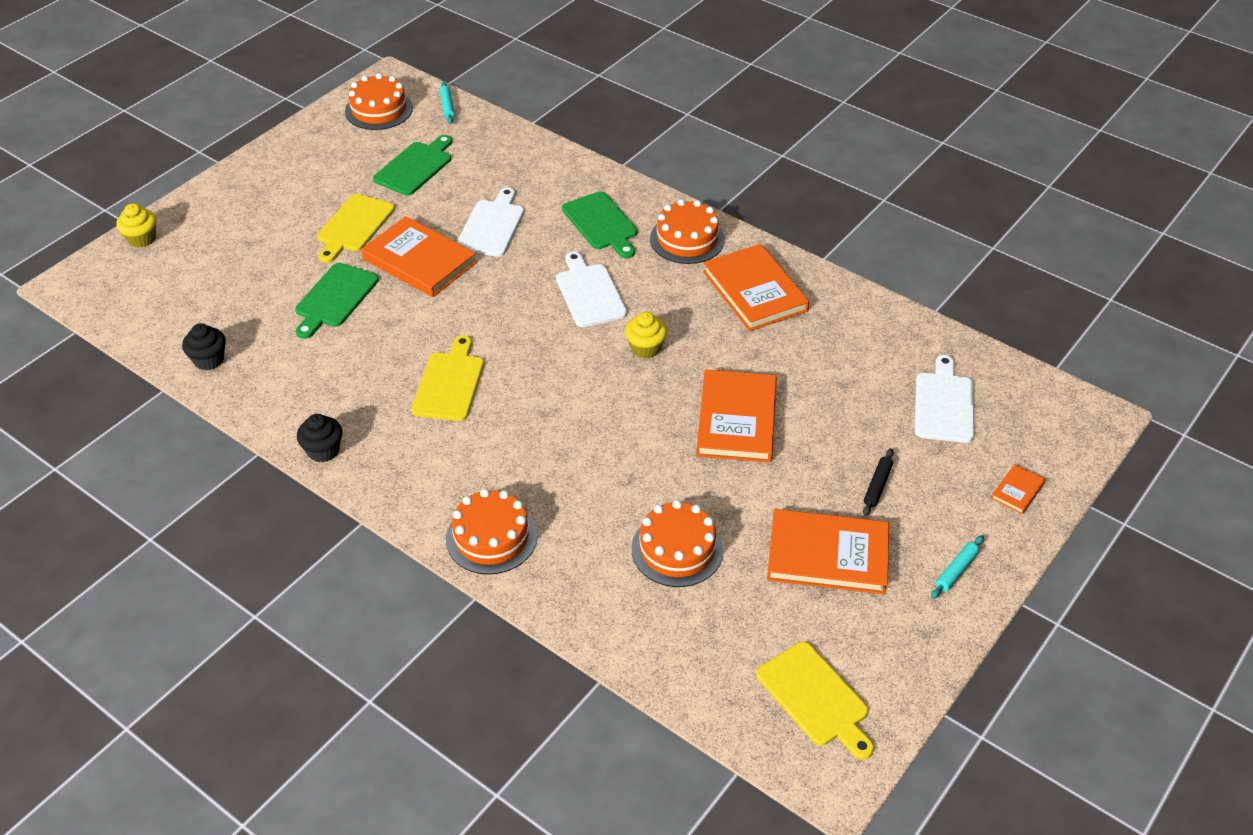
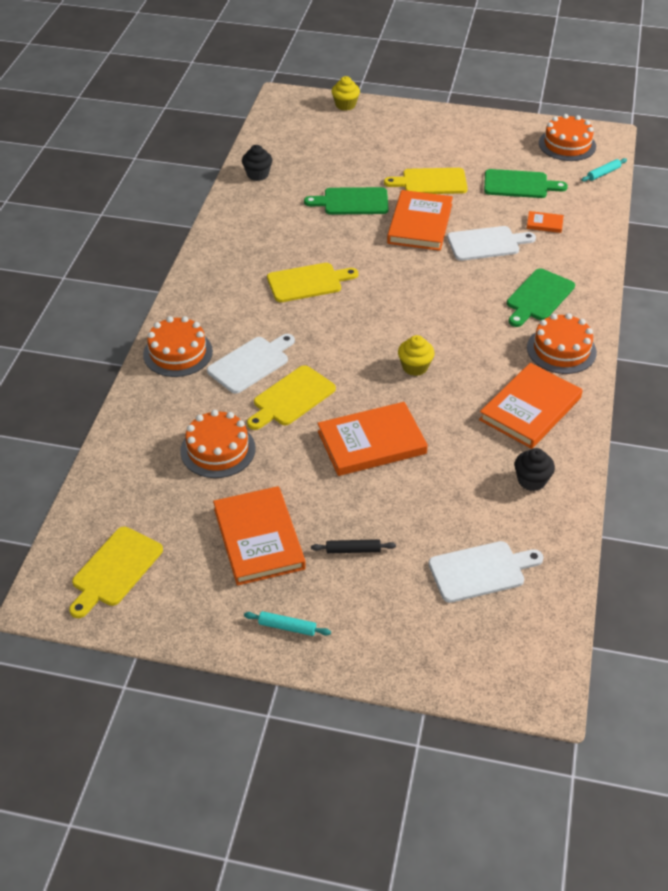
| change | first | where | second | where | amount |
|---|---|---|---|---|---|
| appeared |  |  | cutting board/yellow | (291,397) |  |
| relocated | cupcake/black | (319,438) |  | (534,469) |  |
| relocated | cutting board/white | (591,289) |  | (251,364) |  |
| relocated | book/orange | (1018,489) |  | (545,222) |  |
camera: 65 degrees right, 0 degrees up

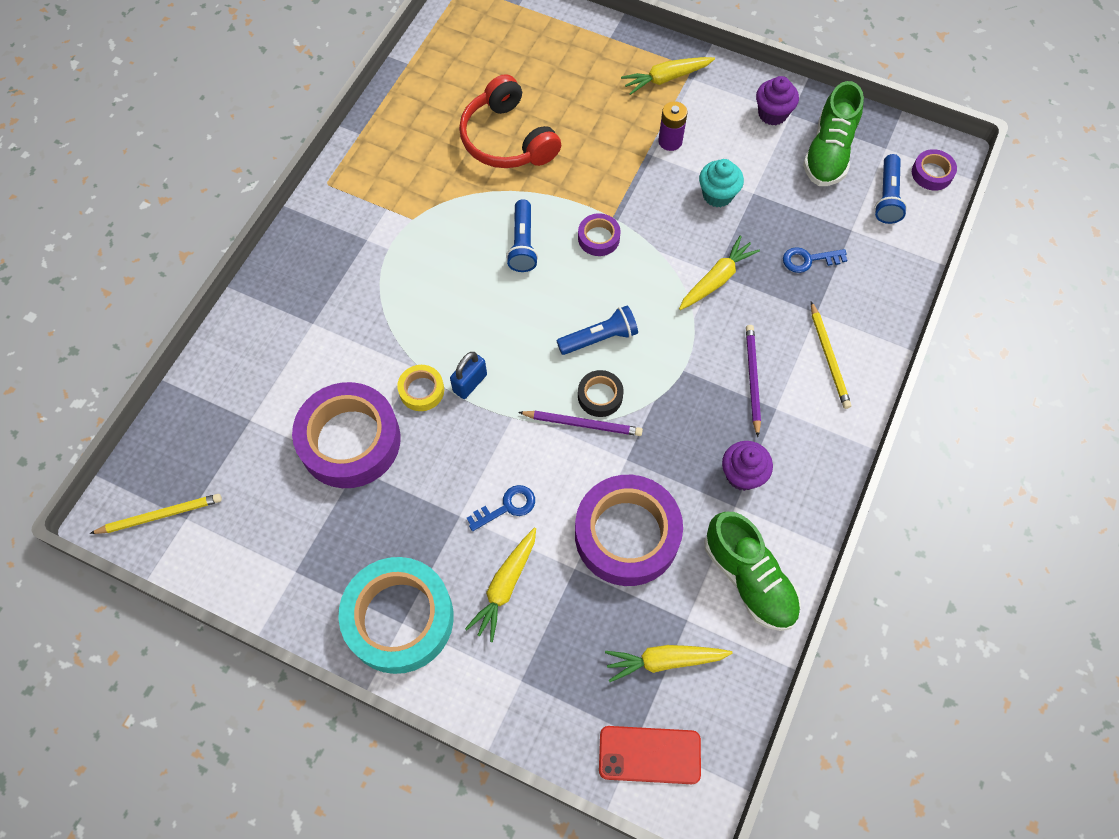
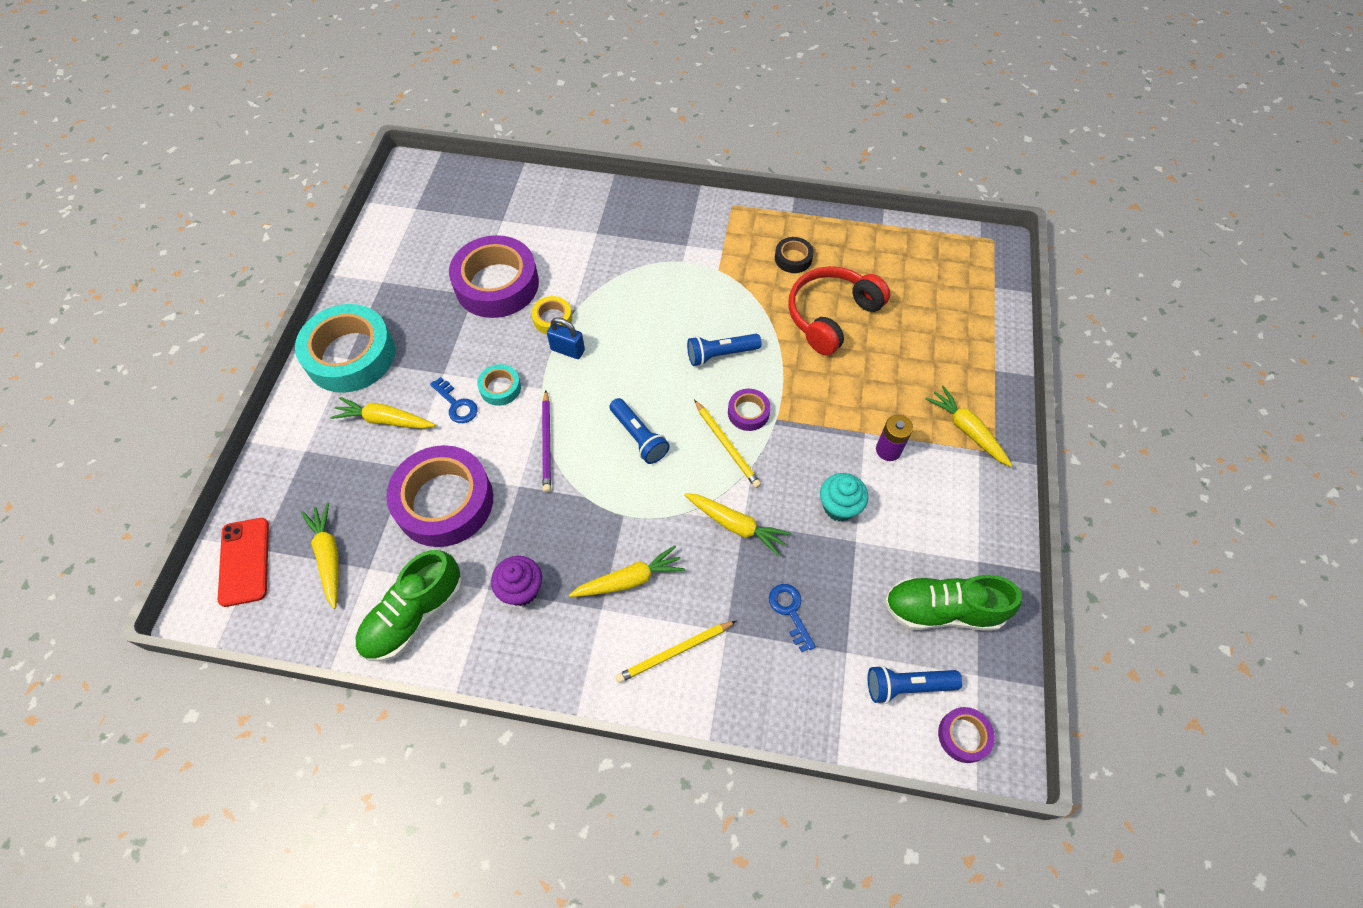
| change | first | where | second | where | amount |
|---|---|---|---|---|---|
| missing | cupcake/purple | (777,100) |  |  |  |
| appeared |  |  | tape/turquoise | (499,385) |  |
| relocated | pencil/yellow | (155,514) |  | (727,444) |  |
| relocated | tape/black | (601,393) |  | (794,255) |  |
| exchanged | pencil/purple | (753,381) | carrot/yellow | (627,571) |  |
camera: 75 degrees right, 5 degrees down

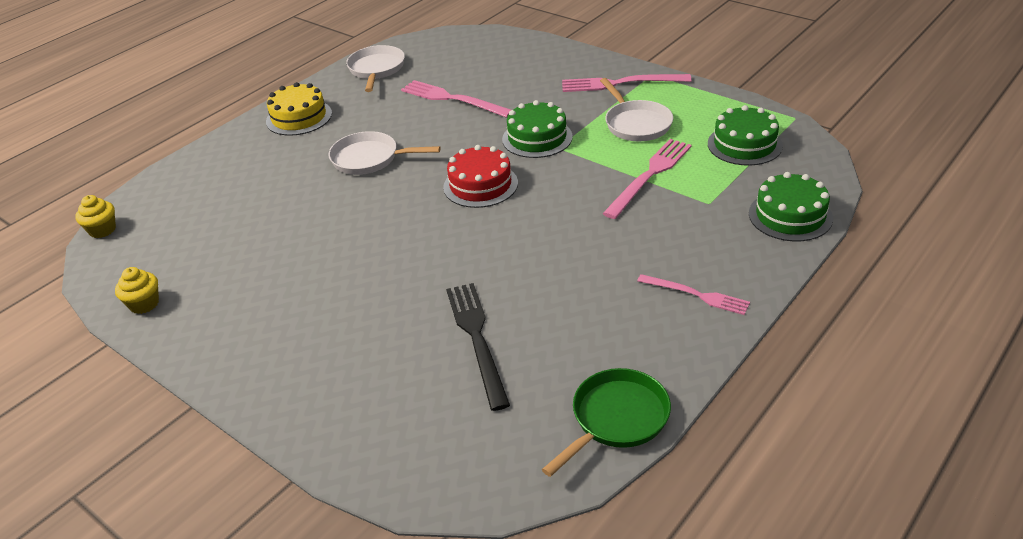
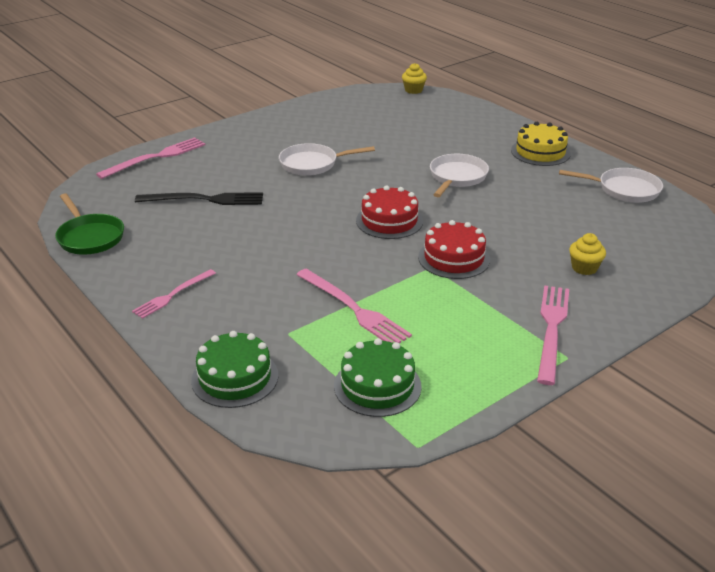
| change | first | where | second | where | amount |
|---|---|---|---|---|---|
| relocated | cupcake/yellow | (137,290) |  | (587,254) |  |
| relocated | fork/pink | (456,99) |  | (151,158) |  |
| relocated | pan/white | (636,109) |  | (327,159) |  |
| colour | cake/green | (537,129) | cake/red | (454,249) |  |
camera: 100 degrees right, 5 degrees down

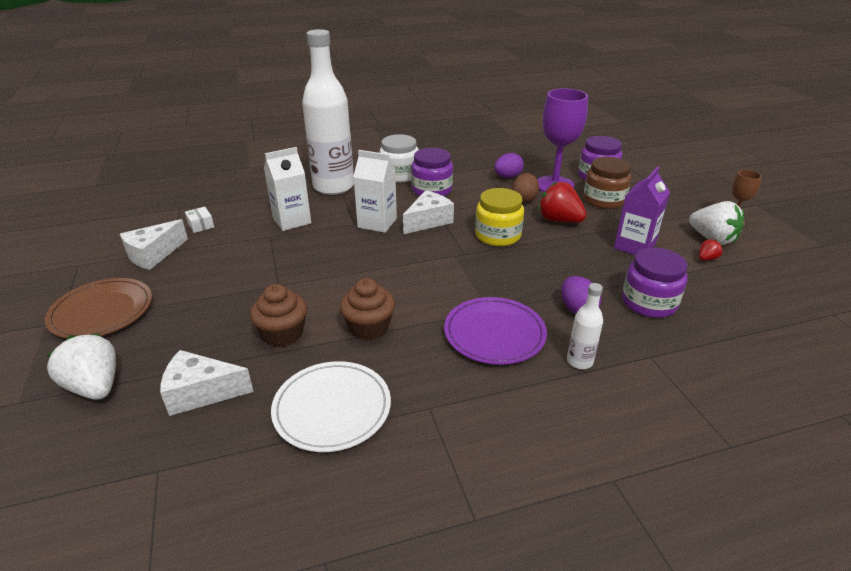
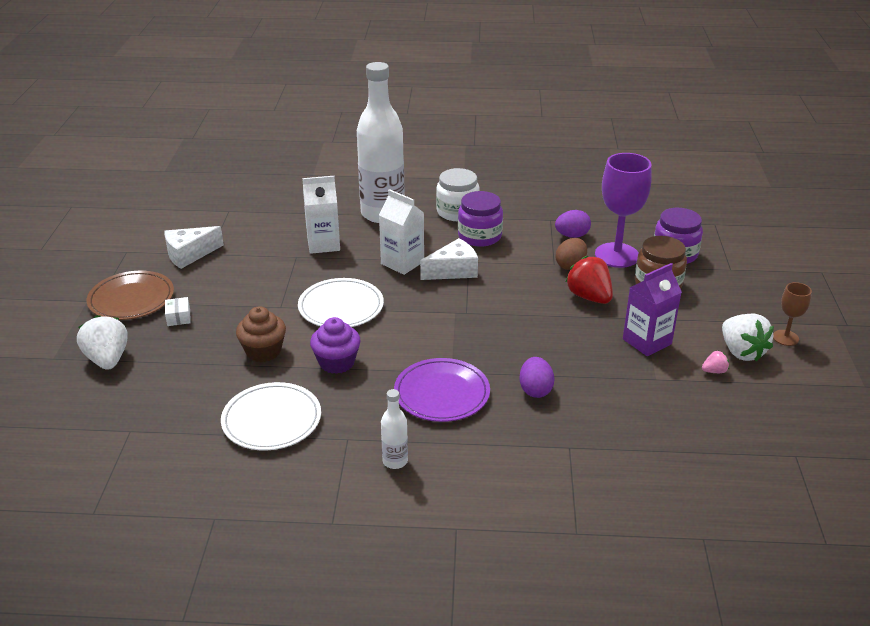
| change | first | where | second | where | amount |
|---|---|---|---|---|---|
| missing | cheese/white | (207,383) |  |  |  |
| missing | jar/yellow | (499,217) |  |  |  |
| missing | jar/purple | (655,283) |  |  |  |
| appeared |  |  | plate/white | (341,302) |  |
| relocated | box/white | (199,220) |  | (178,311) |  |
| relocated | bottle/white | (585,326) |  | (394,429) |  |
| colour | cupcake/brown | (367,309) | cupcake/purple | (335,345) |  |
| colour | strawberry/red | (711,249) | strawberry/pink | (715,362) |  |
camera: 20 degrees right, 0 degrees up

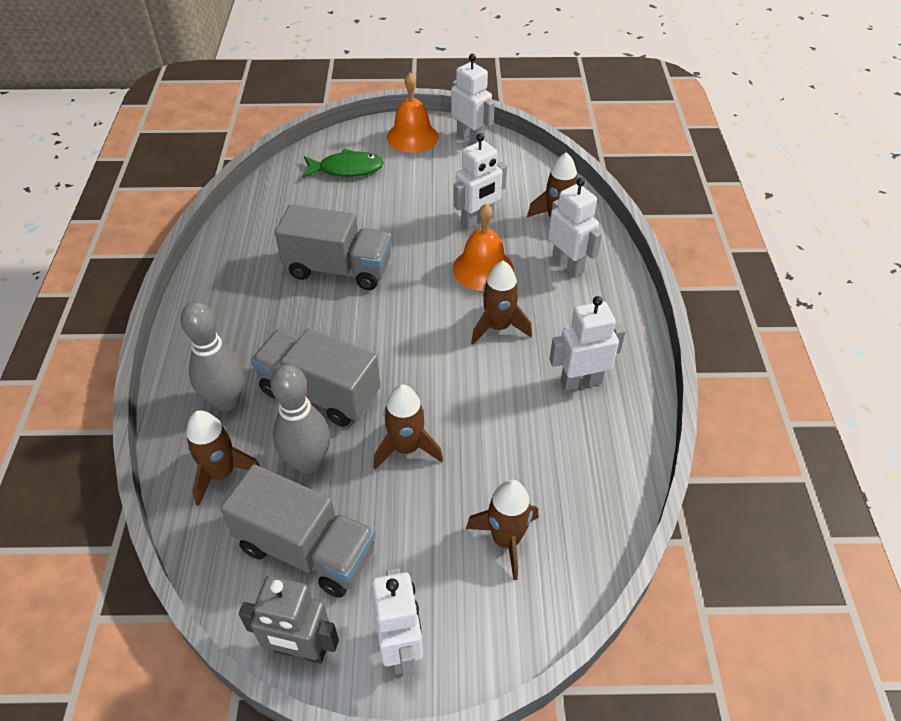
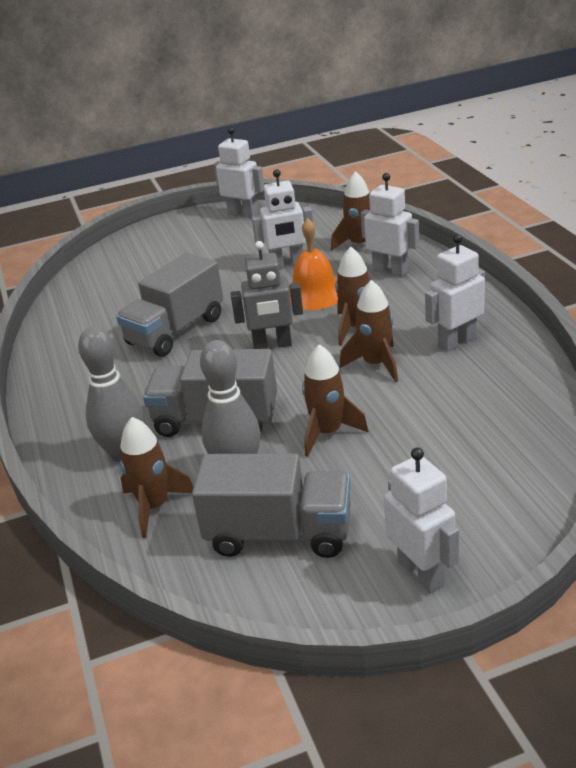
| change | first | where | second | where | amount |
|---|---|---|---|---|---|
| missing | fish/green | (343,163) |  |  |  |
| missing | bell/orange | (413,113) |  |  |  |
| relocated | robot/grey | (289,620) |  | (267,295) |  |
| relocated | rocket/brown | (502,530) |  | (368,331) |  |
| spun | truck/grey | (333,247) |  | (169,305) | 135 degrees clockwise |
| spun | robot/white | (480,181) |  | (282,218) | 45 degrees clockwise |
camera: 15 degrees left, 15 degrees down

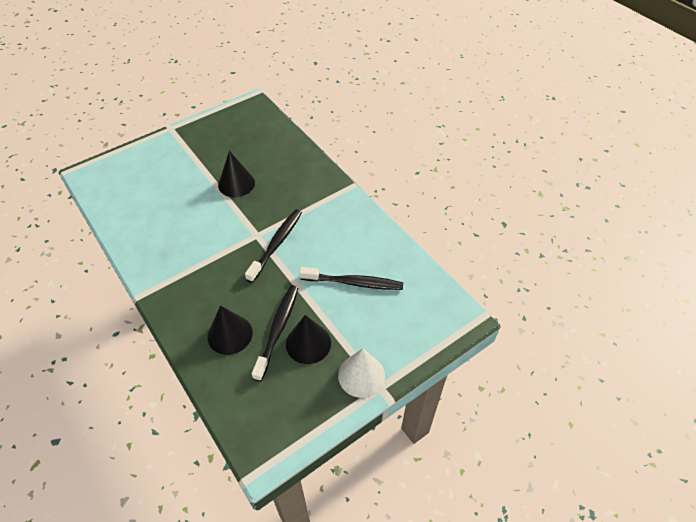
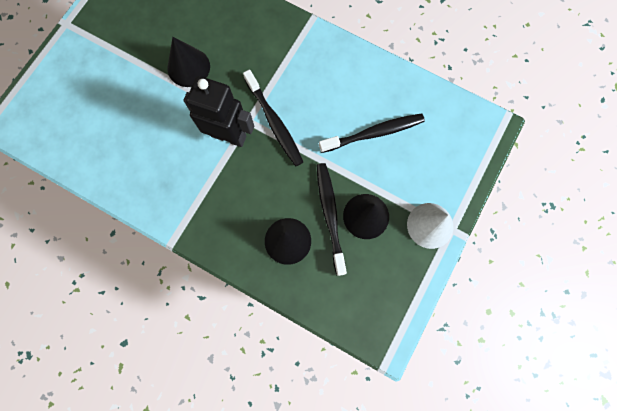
| change | first | where | second | where | amount |
|---|---|---|---|---|---|
| appeared |  |  | robot/black | (218,111) |  |
| spun | toothbrush/black | (273,246) |  | (273,118) | 150 degrees clockwise |
camera: 25 degrees left, 25 degrees up

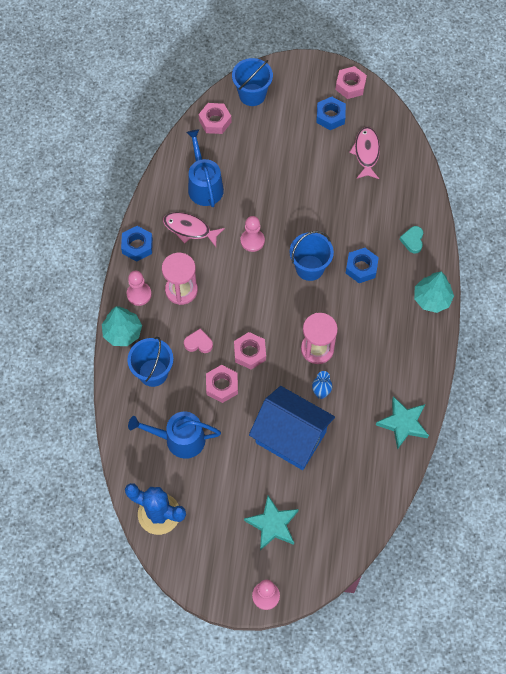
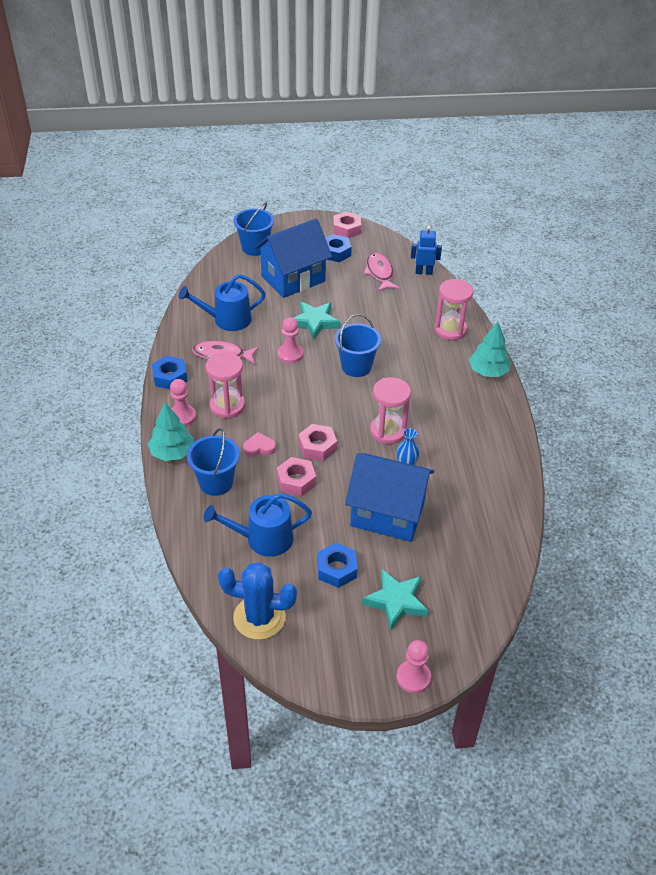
| change | first | where | second | where | amount |
|---|---|---|---|---|---|
| missing | nut/pink | (215,118) |  |  |  |
| appeared |  |  | house/blue | (293,258) |  |
| appeared |  |  | robot/blue | (426,250) |  |
| relocated | nut/blue | (362,265) |  | (337,565) |  |
| relocated | star/turquoise | (402,423) |  | (317,320) |  |
| exchanged | heart/turquoise | (411,240) | hourglass/pink | (453,310) |  |
| spun | watering can/blue | (205,168) |  | (222,302) | 75 degrees counterclockwise |
camera: 15 degrees left, 20 degrees down

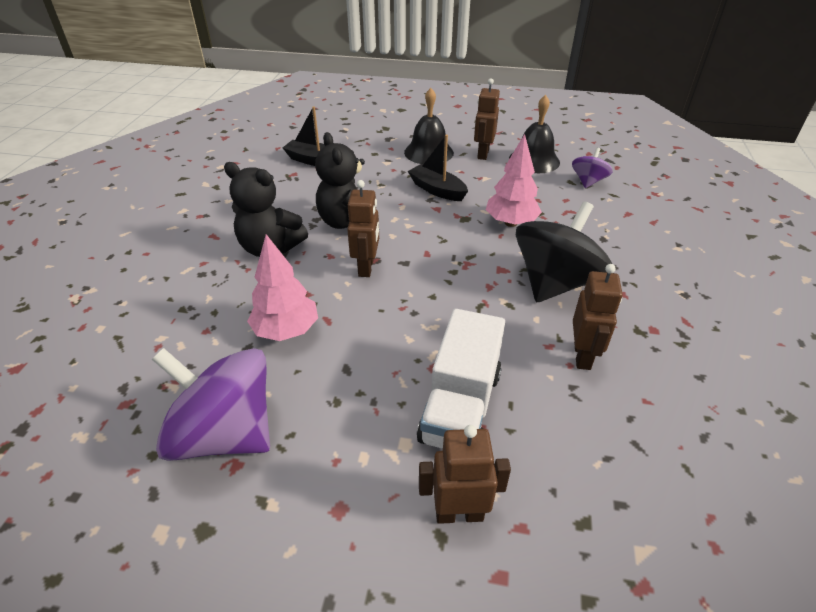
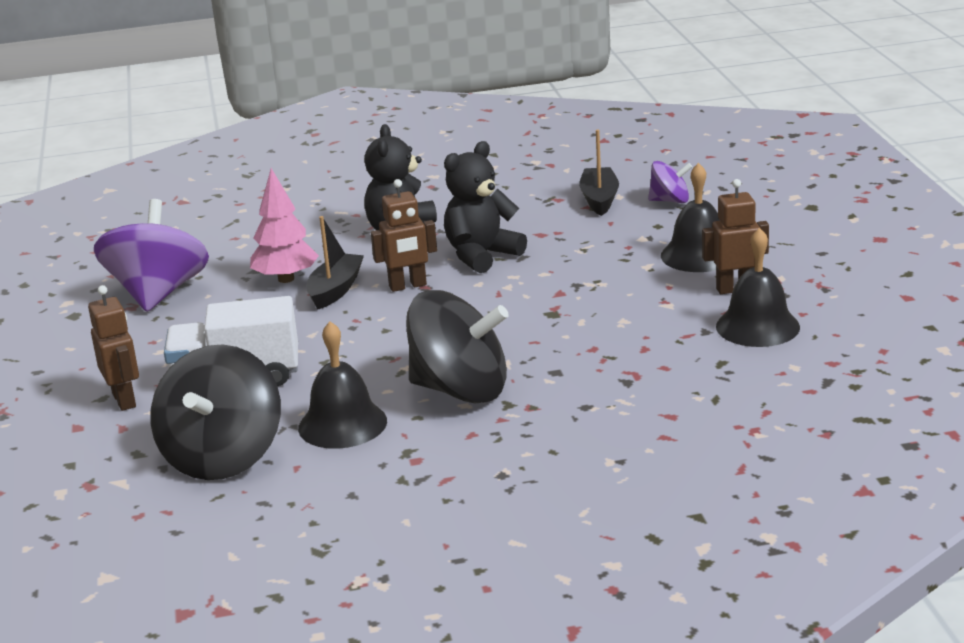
| change | first | where | second | where | amount |
|---|---|---|---|---|---|
| missing | tree/pink | (514,180) |  |  |  |
| appeared |  |  | spinning top/black | (215,412) |  |
| relocated | boat/black | (438,168) |  | (335,263) |  |
| relocated | spinning top/purple | (592,168) |  | (670,182) |  |
| exchanged | robot/brown | (598,317) | bell/black | (342,385) |  |
camera: 70 degrees right, 15 degrees down

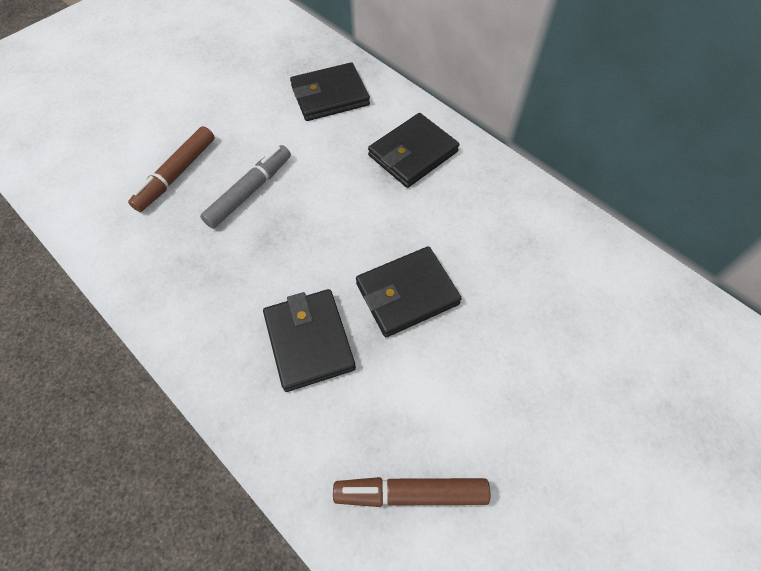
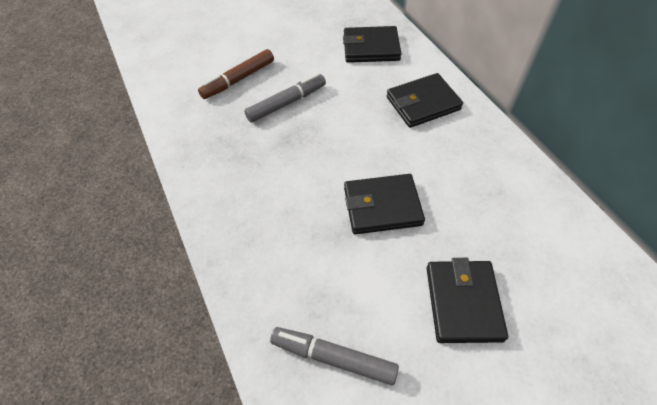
| change | first | where | second | where | amount |
|---|---|---|---|---|---|
| relocated | wallet/black | (309,340) |  | (467,300) |  |
| colour | marker/brown | (411,492) | marker/grey | (334,356) |  |
camera: 20 degrees right, 5 degrees down

